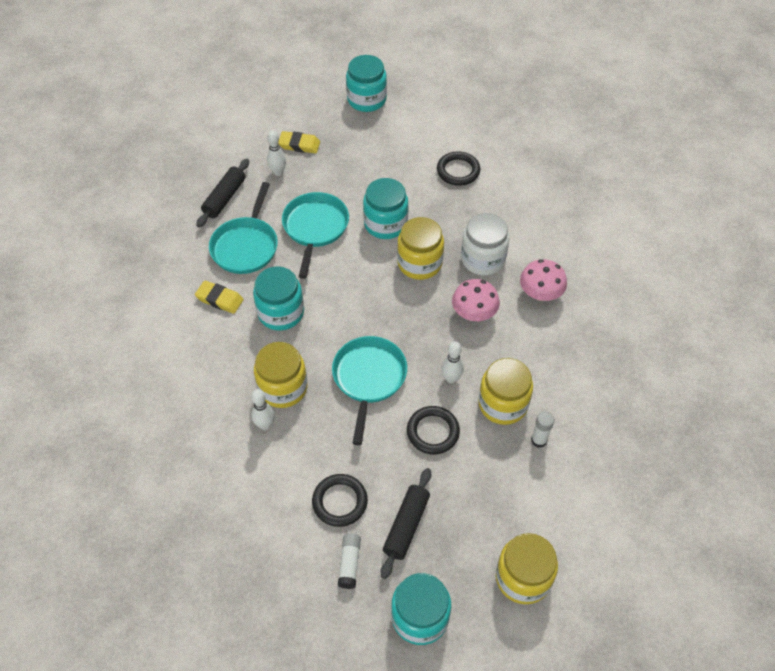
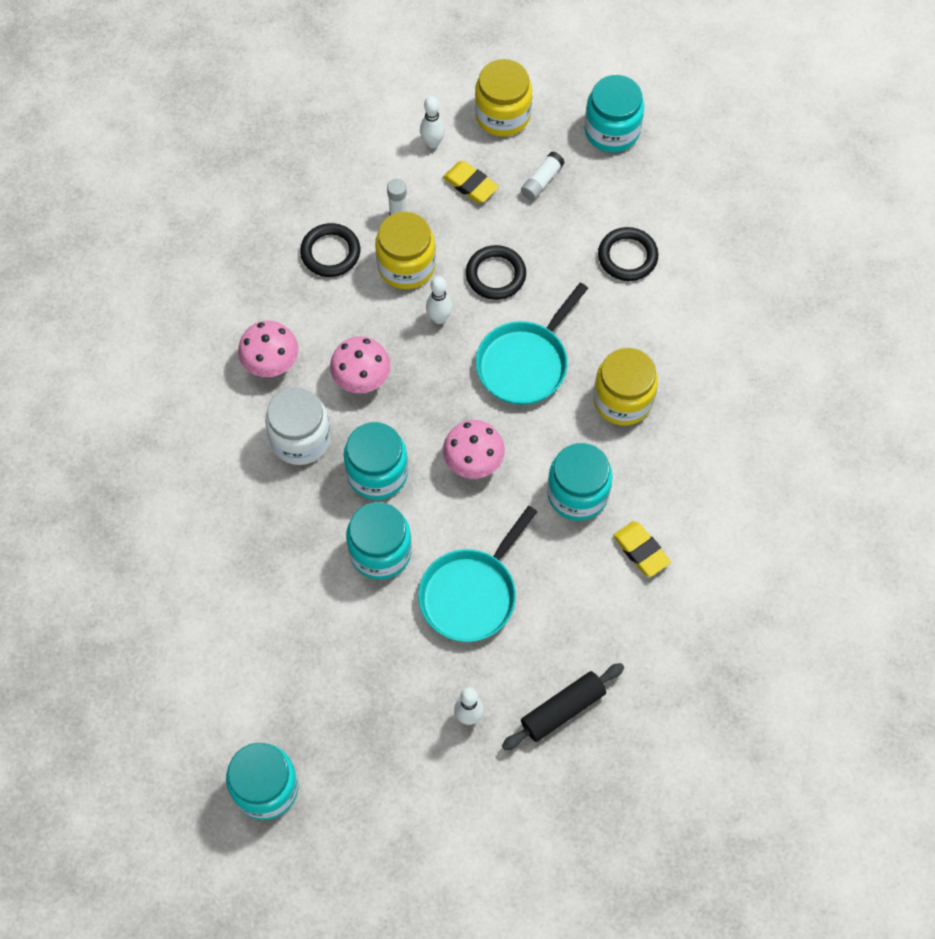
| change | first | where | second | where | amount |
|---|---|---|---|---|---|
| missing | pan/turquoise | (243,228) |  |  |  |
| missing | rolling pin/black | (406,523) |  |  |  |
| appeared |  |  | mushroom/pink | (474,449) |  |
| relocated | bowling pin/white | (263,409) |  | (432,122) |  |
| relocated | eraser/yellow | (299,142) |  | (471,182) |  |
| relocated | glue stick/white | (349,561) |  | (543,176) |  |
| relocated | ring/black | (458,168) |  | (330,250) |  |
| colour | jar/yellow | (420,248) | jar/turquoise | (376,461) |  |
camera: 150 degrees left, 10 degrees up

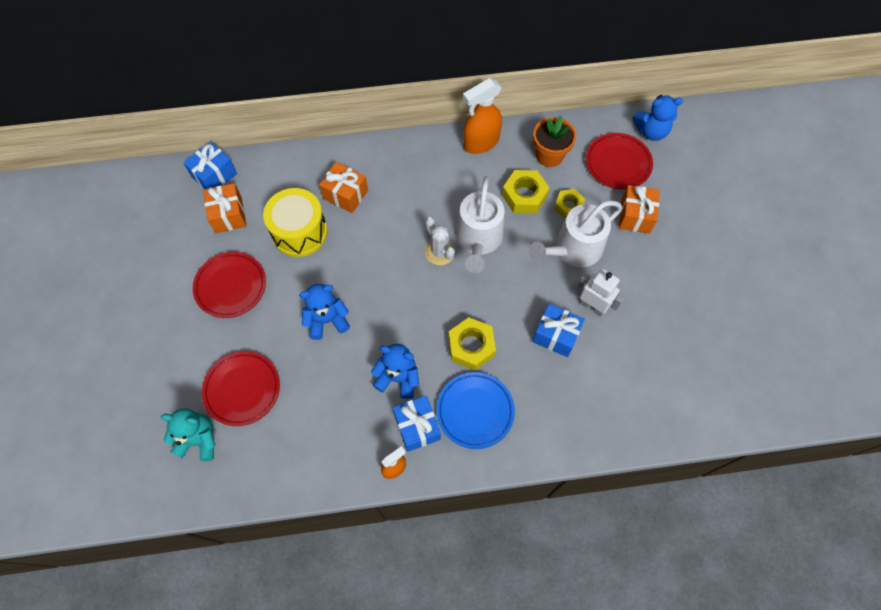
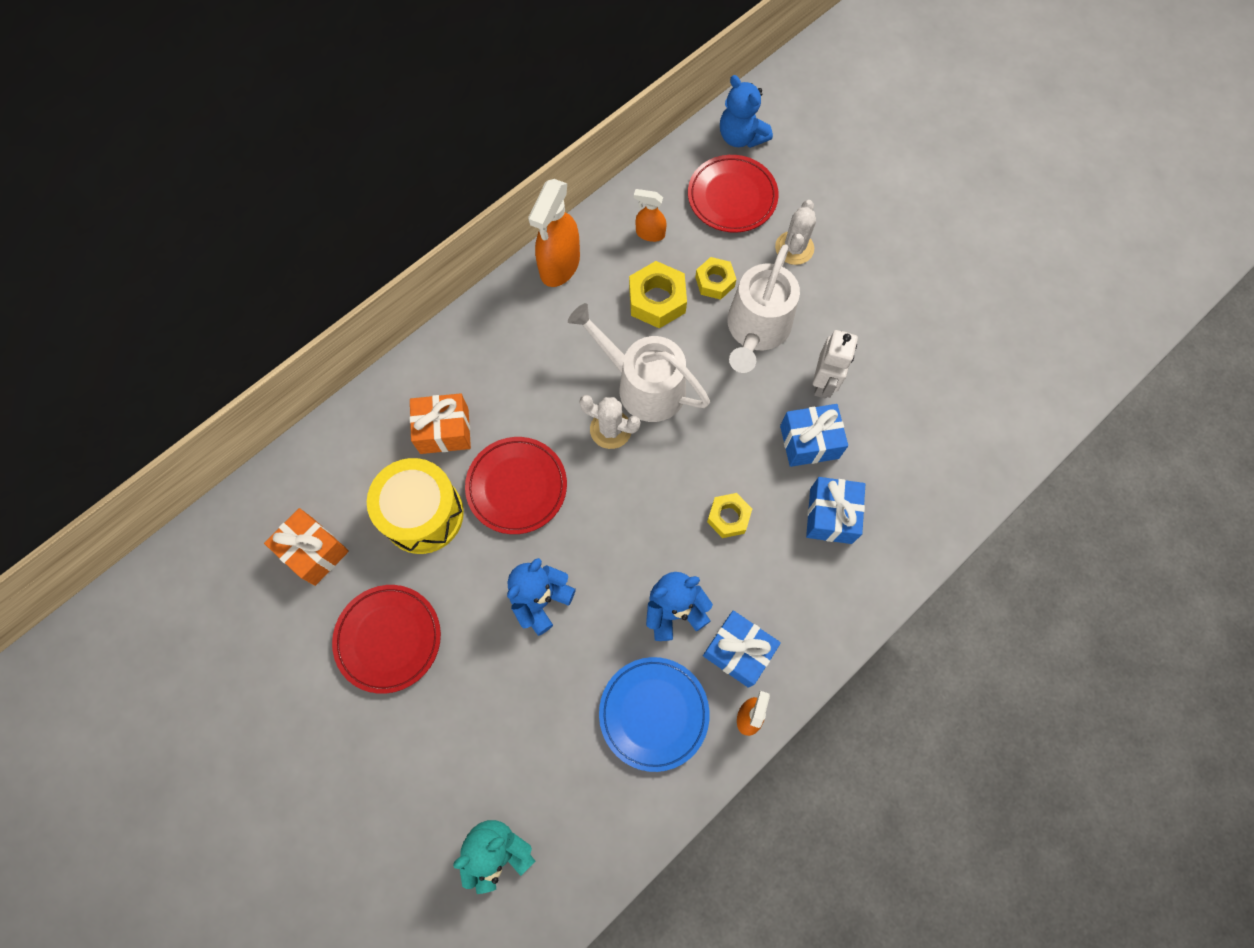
| change | first | where | second | where | amount |
|---|---|---|---|---|---|
| relocated | gift/blue | (210,165) |  | (835,510) |  |
| relocated | plate/red | (241,388) |  | (516,485) |  |
| relocated | plate/blue | (475,410) |  | (654,714) |  |
| exchanged | flower pot/orange | (554,141) | spray bottle/orange | (650,215) |  |
| exchanged | gift/orange | (639,209) | cactus/white | (795,232) |  |
| spun | watering can/white | (480,224) |  | (639,362) | 150 degrees clockwise |
| spun | robot/white | (601,293) |  | (835,364) | 105 degrees clockwise |
| spun | teddy bear/blue | (658,118) |  | (746,111) | 90 degrees clockwise |
| size | nut/yellow | (472,344) |  | (729,515) | x0.65 |
camera: 35 degrees left, 5 degrees up

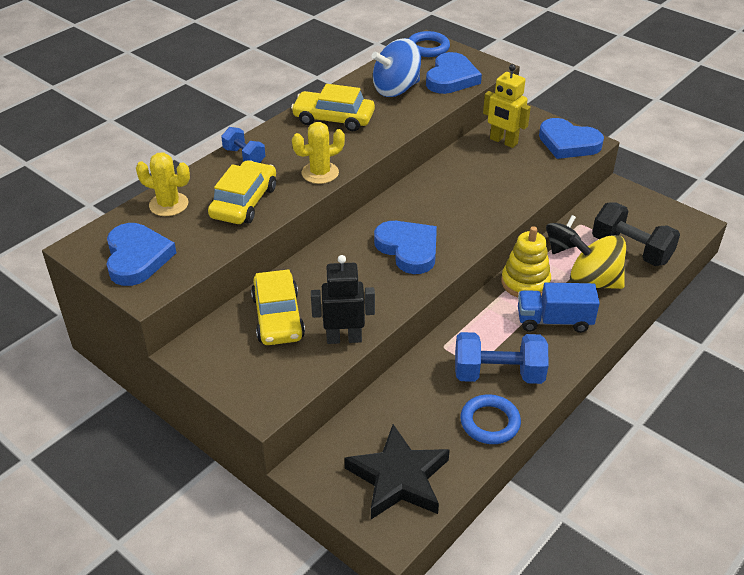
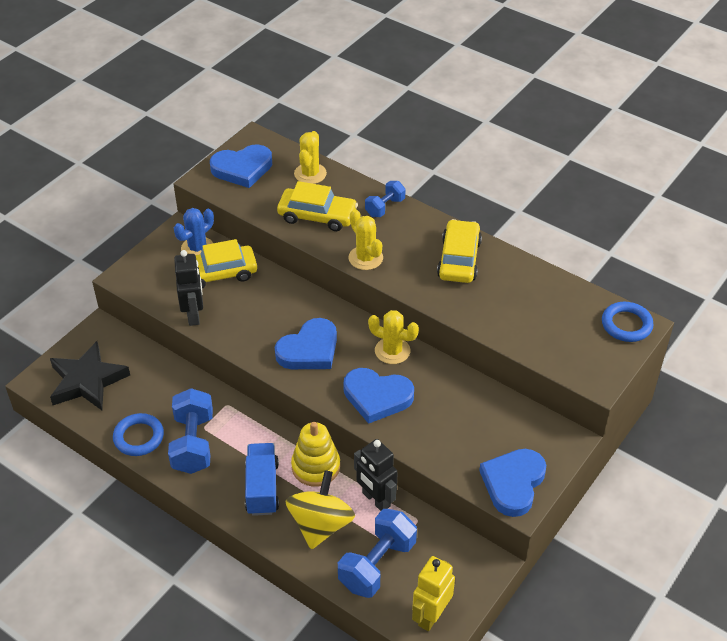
| change | first | where | second | where | amount |
|---|---|---|---|---|---|
| missing | spinning top/blue | (396,67) |  |  |  |
| appeared |  |  | cactus/blue | (194,231) |  |
| appeared |  |  | cactus/yellow | (393,337) |  |
| relocated | heart/blue | (454,73) |  | (379,396) |  |
| relocated | robot/yellow | (507,106) |  | (433,593) |  |
| exchanged | spinning top/black | (563,234) | robot/black | (376,475) |  |
| colour | dumbbell/black | (636,234) | dumbbell/blue | (377,553) |  |
camera: 85 degrees right, 5 degrees up

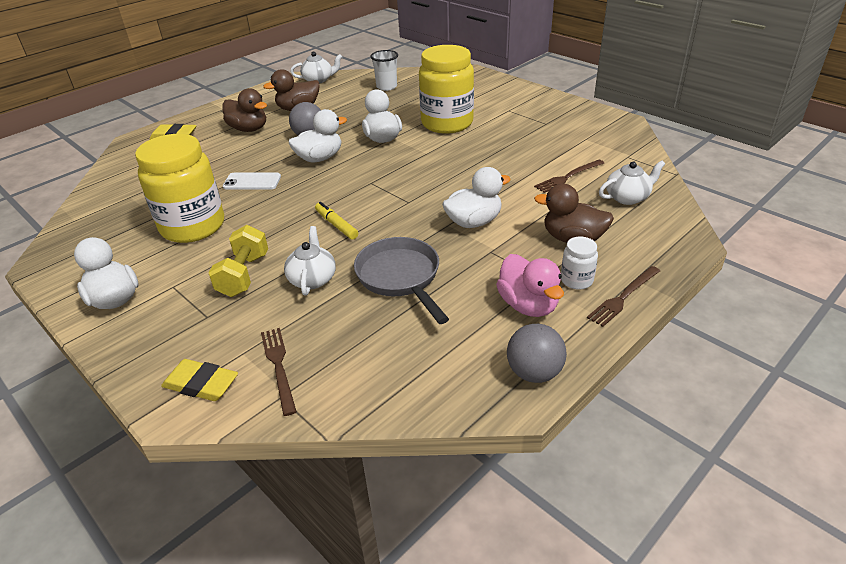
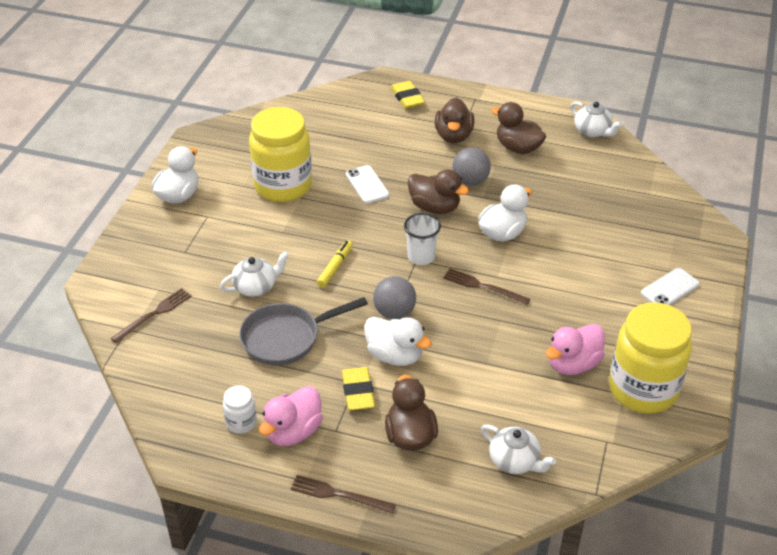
| change | first | where | second | where | amount |
|---|---|---|---|---|---|
| missing | dumbbell/yellow | (238,261) |  |  |  |
| appeared |  |  | duck/pink | (575,349) |  |
| appeared |  |  | phone/white | (670,286) |  |
| relocated | eraser/yellow | (199,380) |  | (358,388) |  |
| relocated | cup/white | (384,70) |  | (422,239) |  |
| relocated | jar/yellow | (446,89) |  | (650,358) |  |
| relocated | ball/grey | (537,353) |  | (394,297) |  |
| relocated | fork/brown | (569,176) |  | (486,286) |  |
| relocated | jar/white | (579,263) |  | (240,409) |  |
| colour | duck/white | (318,135) | duck/brown | (438,191) |  |
| spun | pan/grey | (401,280) |  | (303,331) | 150 degrees counterclockwise |
camera: 60 degrees right, 5 degrees up

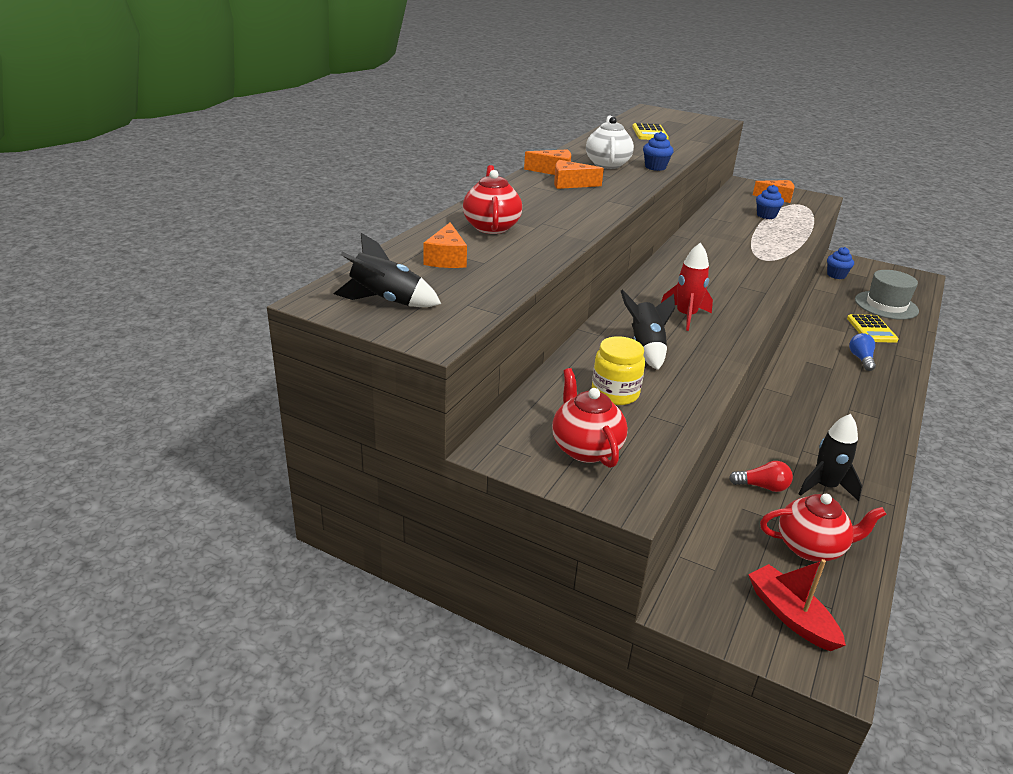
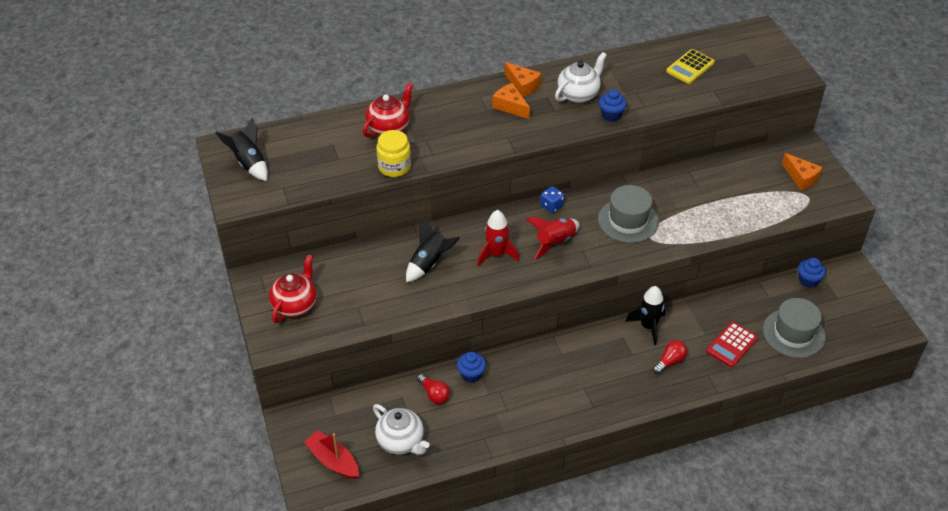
| change | first | where | second | where | amount |
|---|---|---|---|---|---|
| missing | cheese/orange | (445,245) |  |  |  |
| appeared |  |  | rocket/red | (552,238) |  |
| appeared |  |  | dice/blue | (552,199) |  |
| appeared |  |  | hat/grey | (628,214) |  |
| relocated | jar/yellow | (618,370) |  | (393,153) |  |
| relocated | cupcake/blue | (770,202) |  | (471,367) |  |
| relocated | rocket/black | (830,457) |  | (645,315) |  |
| colour | teapot/red | (823,528) | teapot/white | (401,429) |  |
| colour | calculator/yellow | (873,328) | calculator/red | (732,344) |  |
| colour | light bulb/blue | (862,352) | light bulb/red | (670,357) |  |
| spun | boat/red | (797,605) |  | (331,454) | 60 degrees counterclockwise |
camera: 45 degrees right, 15 degrees up

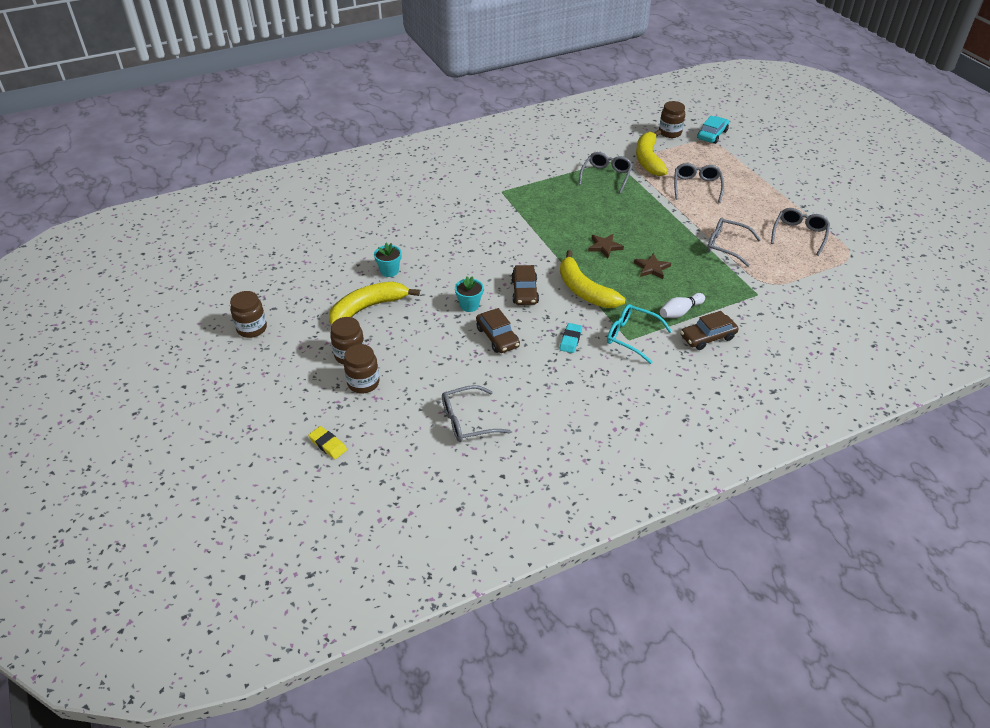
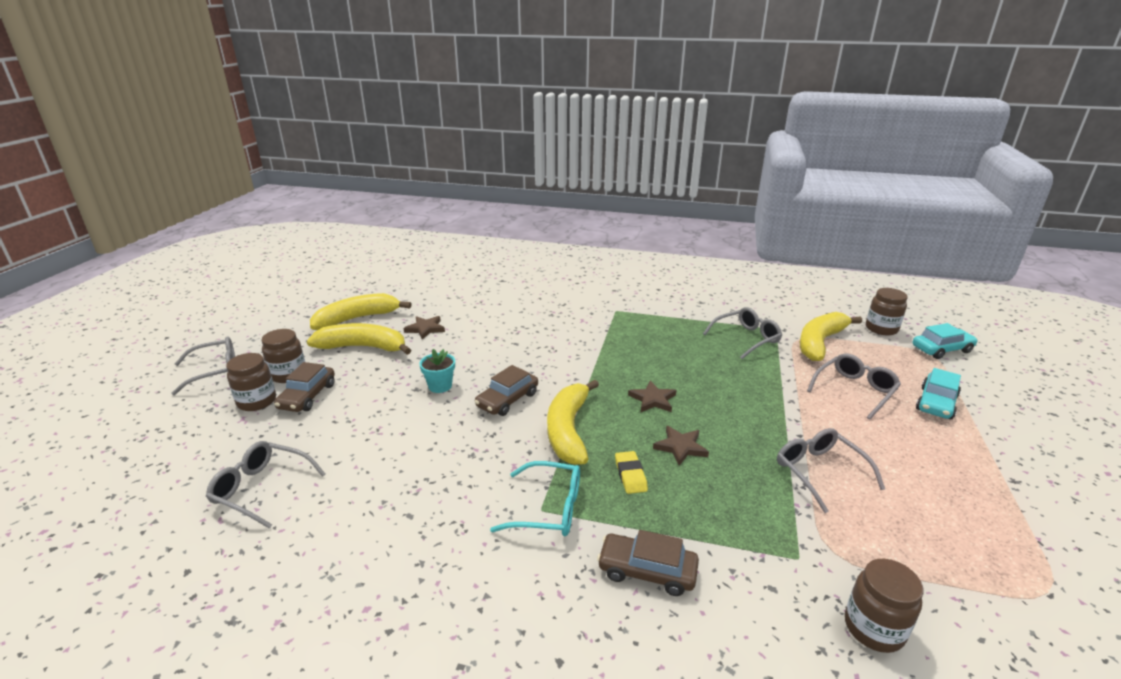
| change | first | where | second | where | amount |
|---|---|---|---|---|---|
| missing | eraser/turquoise | (571,338) |  |  |  |
| missing | bowling pin/white | (682,305) |  |  |  |
| appeared |  |  | banana/yellow | (360,311) |  |
| appeared |  |  | car/turquoise | (938,394) |  |
| relocated | jar/brown | (248,314) |  | (884,606) |  |
| relocated | eraser/yellow | (327,442) |  | (631,472) |  |
| relocated | car/brown | (498,330) |  | (304,387) |  |
| relocated | glasses/grey | (800,232) |  | (203,366) |  |
| exchanged | flower pot/turquoise | (388,260) | star/brown | (424,328) |  |
| spun | glasses/turquoise | (639,334) |  | (535,498) | 120 degrees clockwise |
camera: 40 degrees right, 15 degrees down

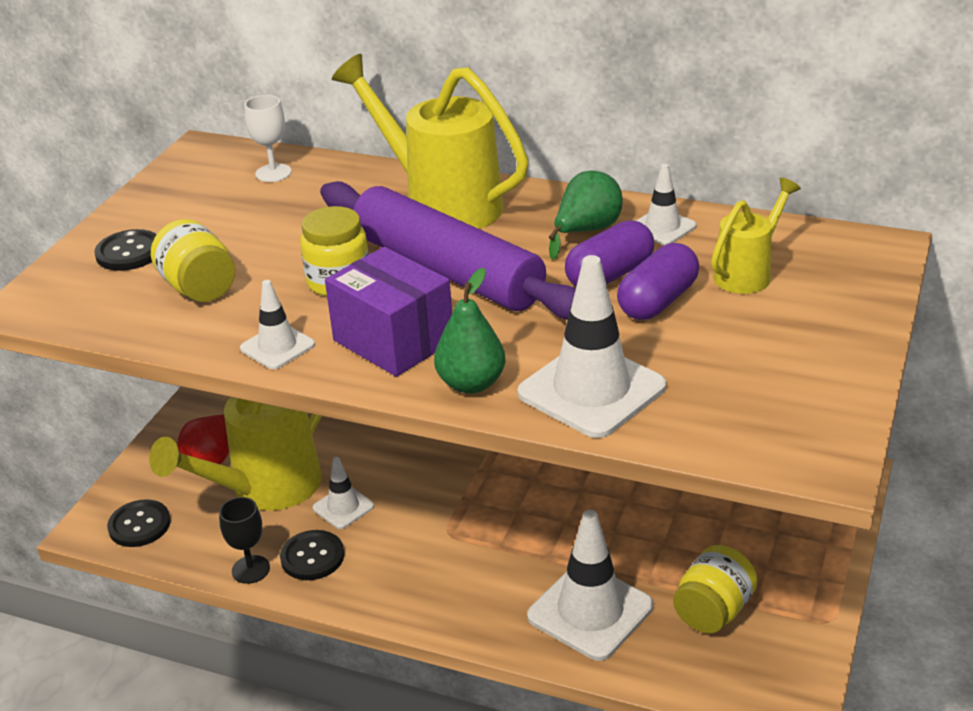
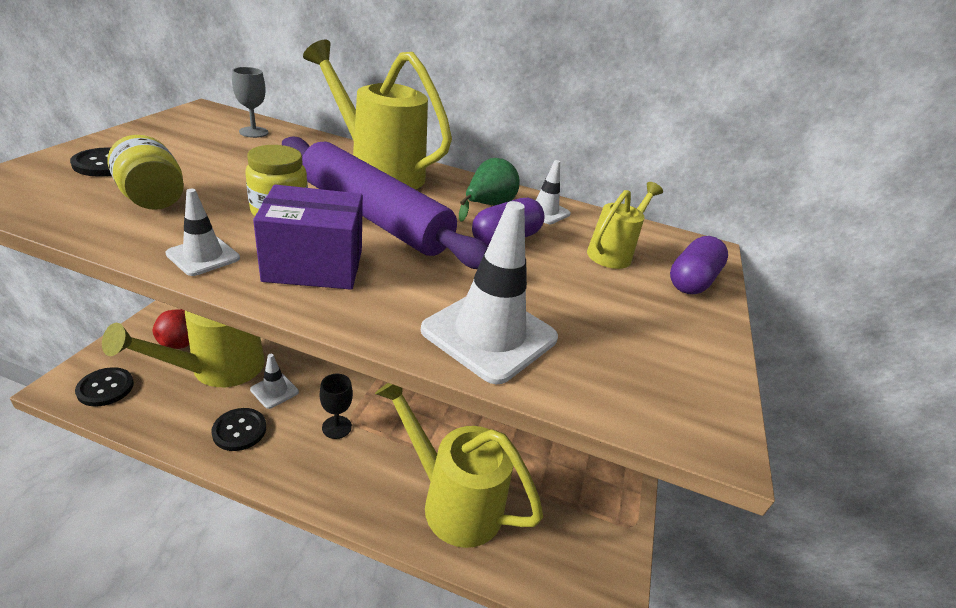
| change | first | where | second | where | amount |
|---|---|---|---|---|---|
| missing | pear/green | (470,331) |  |  |  |
| missing | jar/yellow | (715,589) |  |  |  |
| relocated | goblet/black | (244,540) |  | (336,406) |  |
| relocated | capsule/purple | (658,281) |  | (699,265) |  |
| exchanged | traffic cone/white | (590,585) | watering can/yellow | (459,465) |  |
| colour | goblet/white | (268,138) | goblet/grey | (250,102) |  |
| spun | box/purple | (388,312) |  | (308,237) | 45 degrees counterclockwise |
camera: 10 degrees left, 0 degrees up

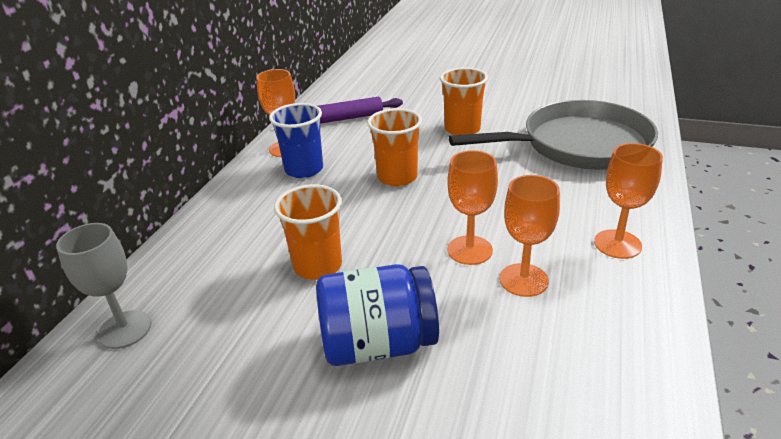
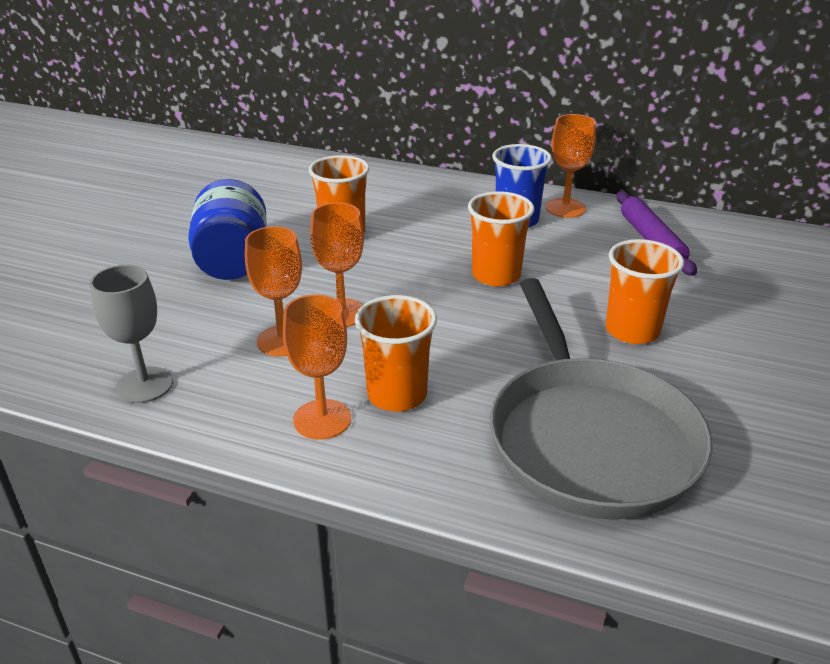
| change | first | where | second | where | amount |
|---|---|---|---|---|---|
| appeared |  |  | cup/orange | (396,353) |  |
| relocated | goblet/grey | (103,286) |  | (131,334) |  |
camera: 90 degrees right, 0 degrees up

